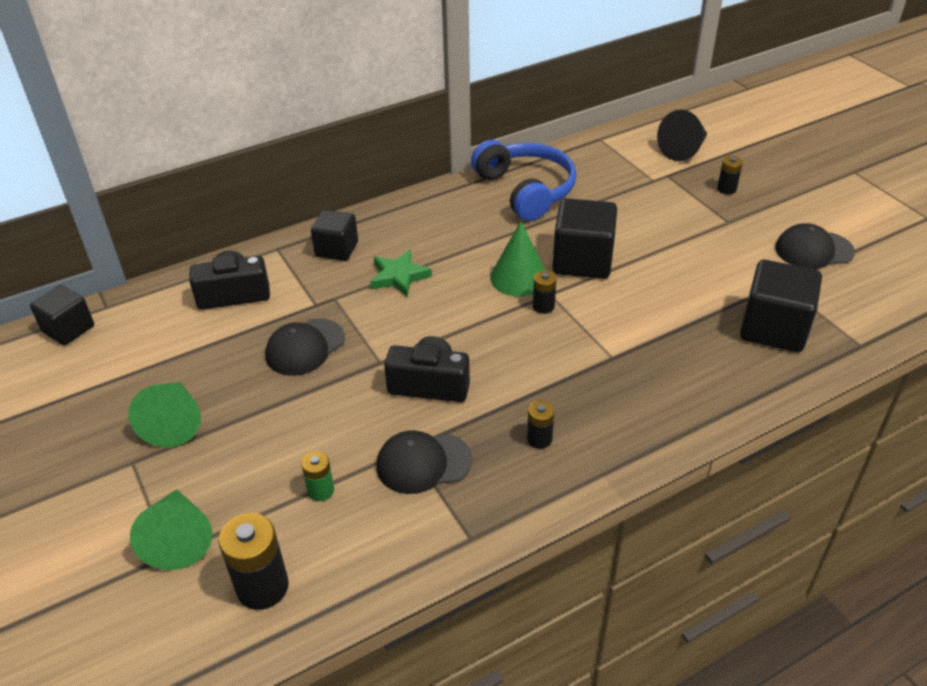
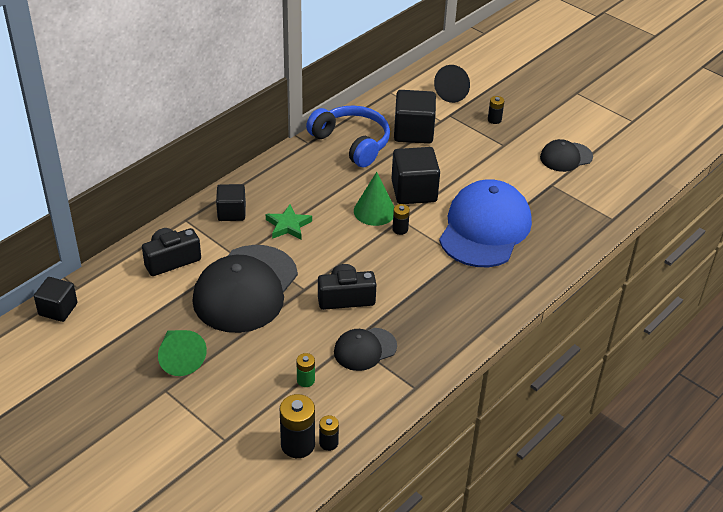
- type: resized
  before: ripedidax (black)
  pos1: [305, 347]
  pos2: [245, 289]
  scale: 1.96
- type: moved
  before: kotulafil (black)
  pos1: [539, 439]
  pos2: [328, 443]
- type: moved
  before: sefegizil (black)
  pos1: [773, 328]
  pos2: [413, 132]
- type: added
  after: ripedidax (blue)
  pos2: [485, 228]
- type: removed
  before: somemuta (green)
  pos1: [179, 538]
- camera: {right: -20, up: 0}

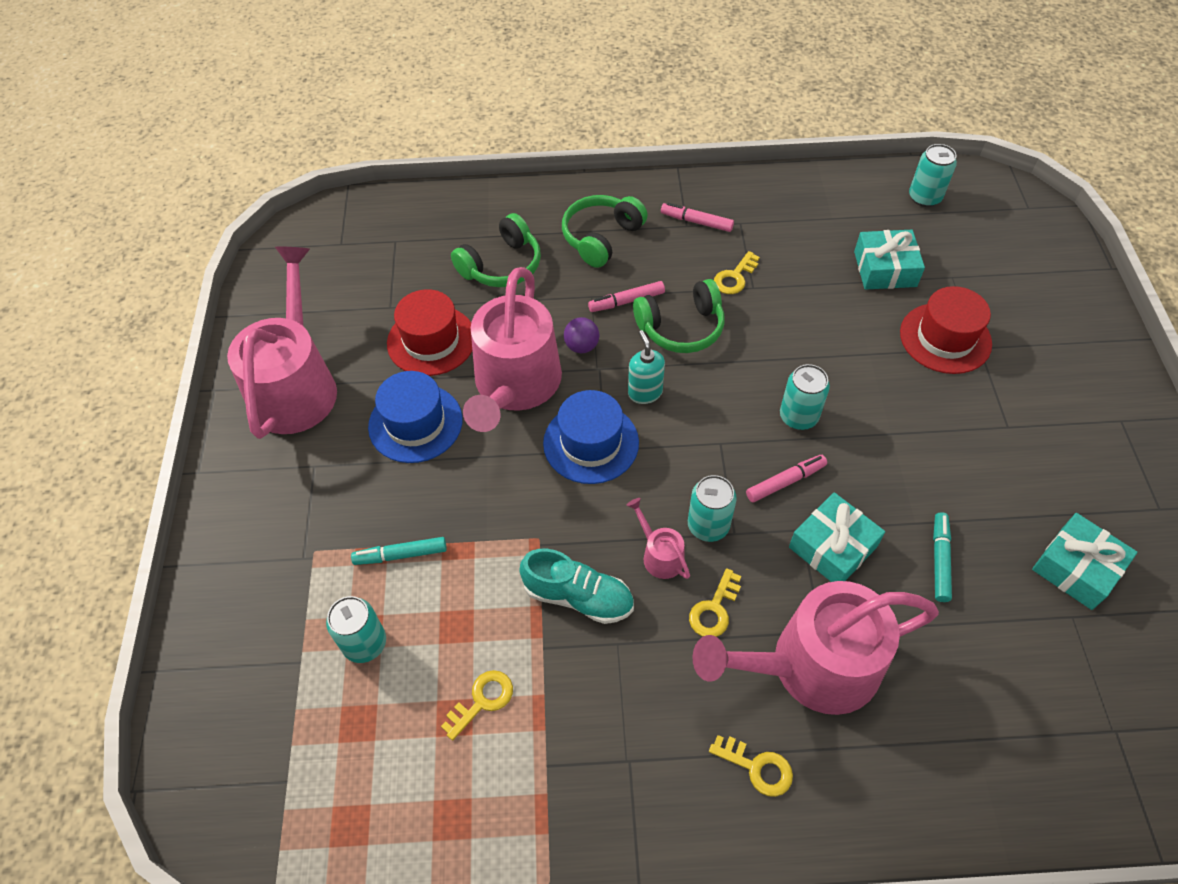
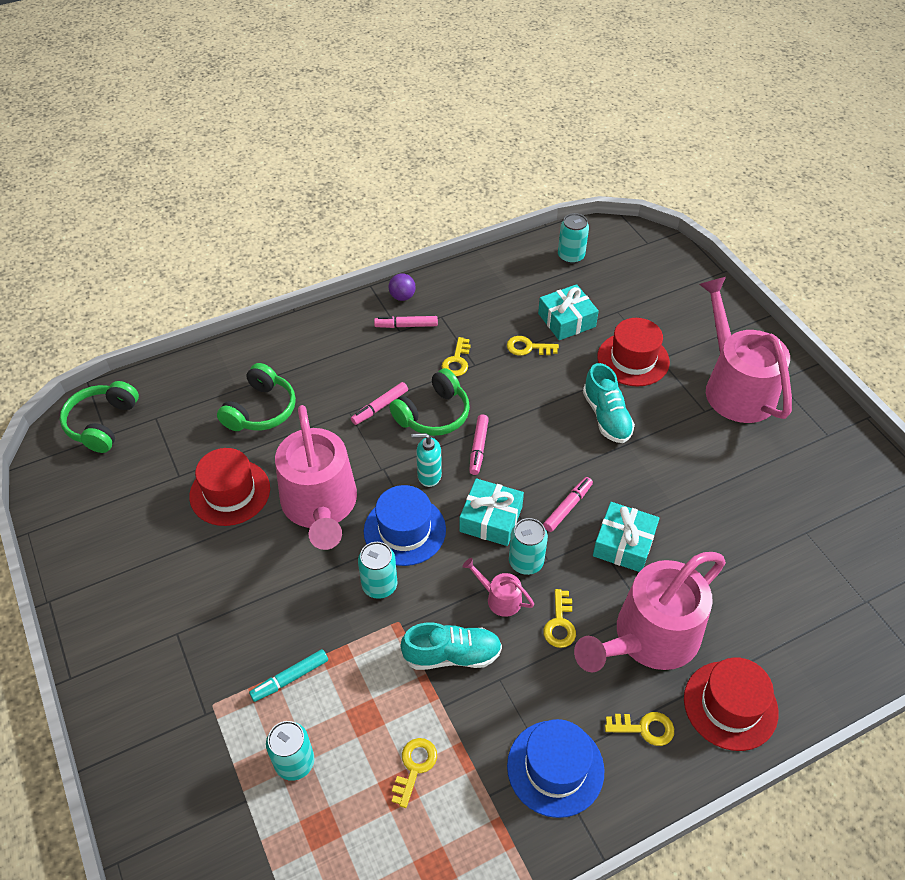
- type: moved
  before: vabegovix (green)
  pos1: [601, 237]
  pos2: [102, 423]
- type: moved
  before: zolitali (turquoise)
  pos1: [798, 416]
  pos2: [379, 585]
- type: moved
  before: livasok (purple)
  pos1: [581, 346]
  pos2: [402, 297]
- type: turned
  before: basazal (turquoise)
  pos1: [645, 393]
  pos2: [429, 475]
  turn: -45
- type: moved
  before: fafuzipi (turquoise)
  pos1: [1076, 568]
  pos2: [491, 519]
- type: added
  after: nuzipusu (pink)
  pos2: [478, 447]
- type: added
  after: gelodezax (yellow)
  pos2: [528, 347]
- type: moved
  before: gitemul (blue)
  pos1: [415, 423]
  pos2: [555, 768]
- type: added
  after: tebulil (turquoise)
  pos2: [606, 416]
- type: added
  after: gitemul (red)
  pos2: [730, 705]
- type: moved
  before: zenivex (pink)
  pos1: [296, 386]
  pos2: [735, 387]
- type: removed
  before: nuzipusu (turquoise)
  pos1: [939, 560]
- camera: {right: -25, up: -5}

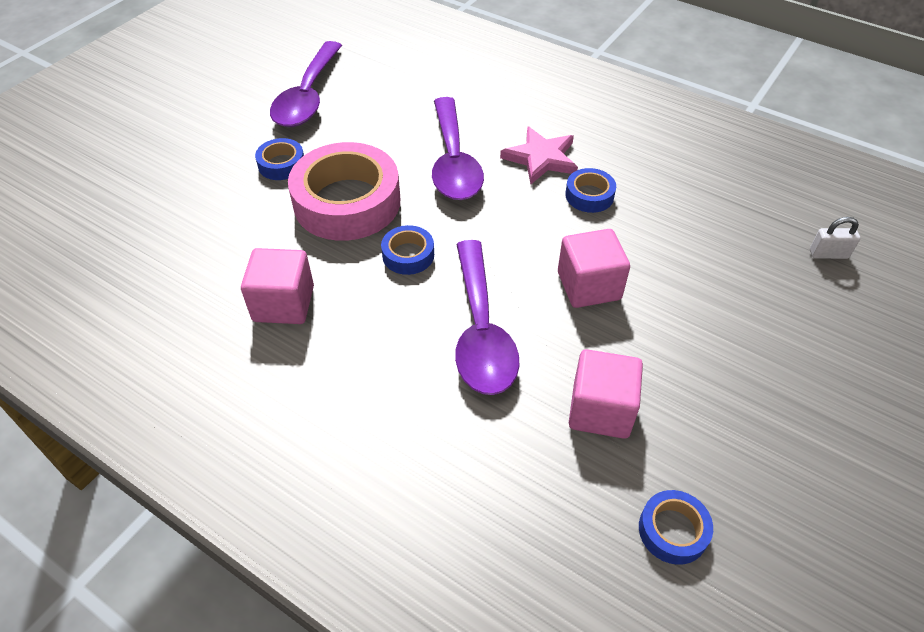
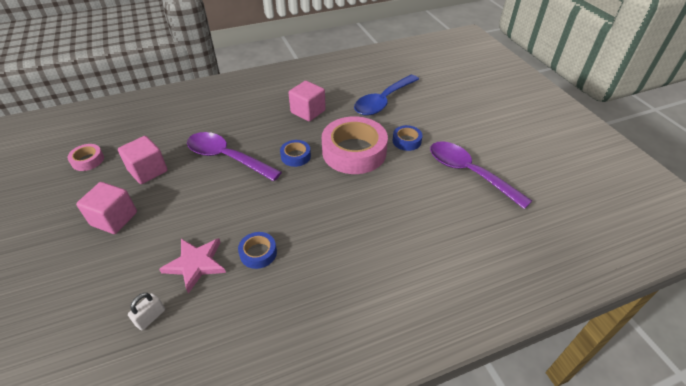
- type: recoloured
  before: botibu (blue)
  after: botibu (pink)
  pos1: [673, 530]
  pos2: [88, 160]
- type: moved
  before: sefegizil (pink)
  pos1: [589, 286]
  pos2: [114, 219]
- type: moved
  before: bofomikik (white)
  pos1: [828, 254]
  pos2: [151, 317]
- type: moved
  before: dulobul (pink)
  pos1: [541, 158]
  pos2: [196, 264]
- type: added
  after: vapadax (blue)
  pos2: [383, 101]
- type: removed
  before: vapadax (purple)
  pos1: [454, 162]
- camera: {right: 125, up: -5}

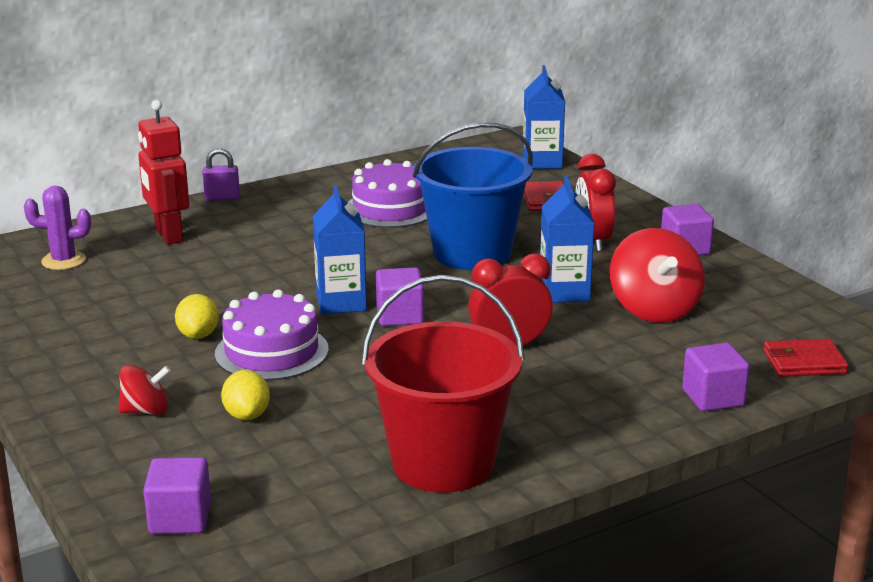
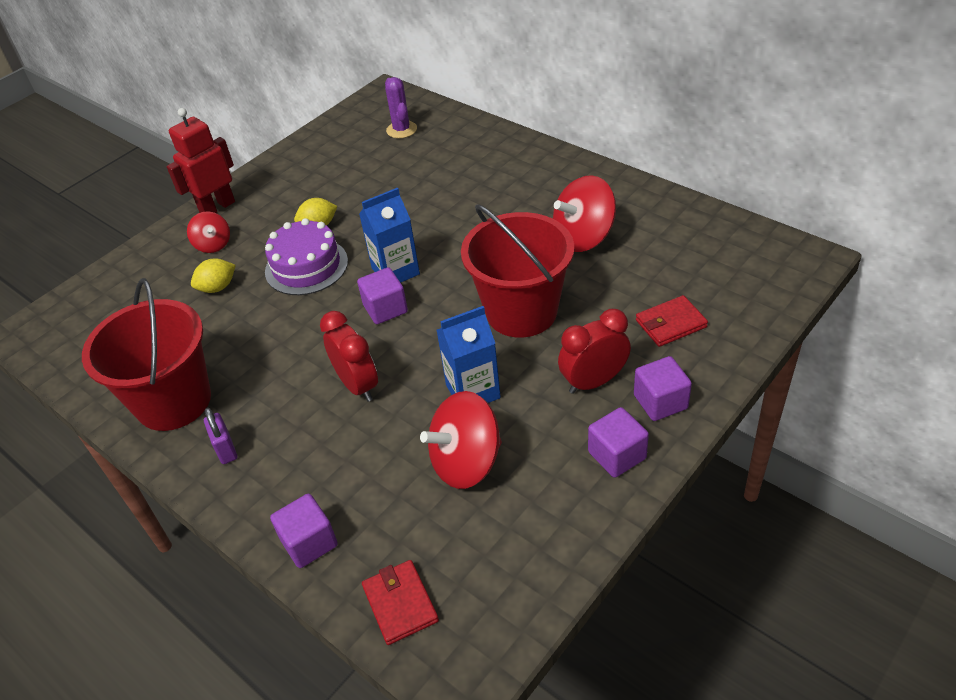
- type: moved
  before: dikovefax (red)
  pos1: [168, 235]
  pos2: [217, 207]
- type: moved
  before: bofomikik (purple)
  pos1: [222, 198]
  pos2: [225, 449]
- type: recoloured
  before: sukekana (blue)
  after: sukekana (red)
  pos1: [472, 253]
  pos2: [521, 312]
- type: replaced
  before: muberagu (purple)
  after: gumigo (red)
  pos1: [391, 209]
  pos2: [583, 237]
- type: moved
  before: sefegizil (purple)
  pos1: [180, 519]
  pos2: [660, 402]
- type: removed
  before: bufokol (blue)
  pos1: [542, 162]
- camera: {right: 75, up: 20}

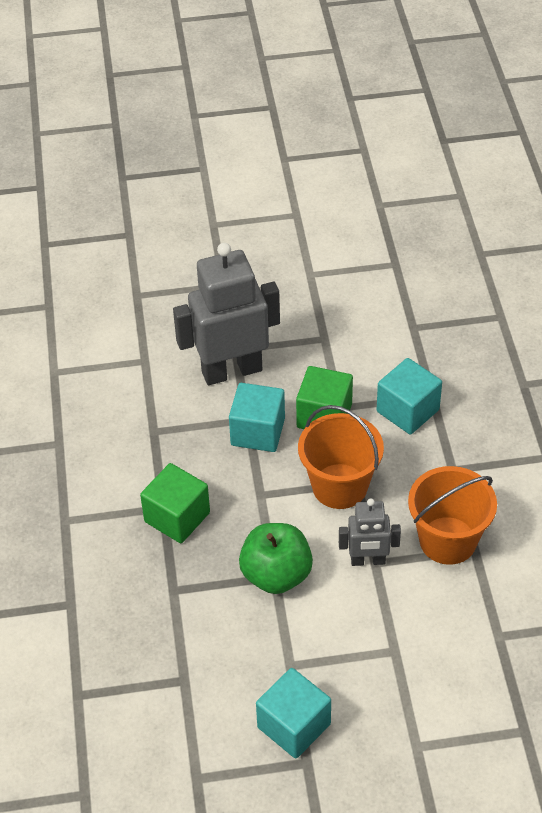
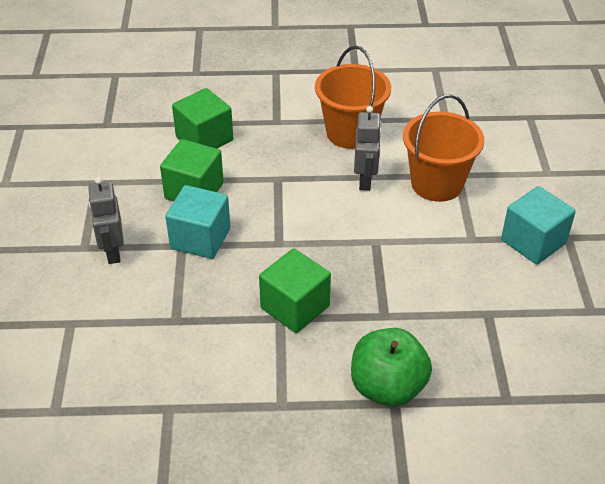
- type: resized
  before: dikovefax (grey)
  pos1: [231, 370]
  pos2: [112, 252]
  scale: 0.53
- type: recoloured
  before: sefegizil (turquoise)
  after: sefegizil (green)
  pos1: [407, 410]
  pos2: [204, 139]
- type: moved
  before: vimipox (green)
  pos1: [276, 575]
  pos2: [387, 387]
- type: moved
  before: sukekana (orange)
  pos1: [339, 486]
  pos2: [437, 184]
- camera: {right: -85, up: -5}

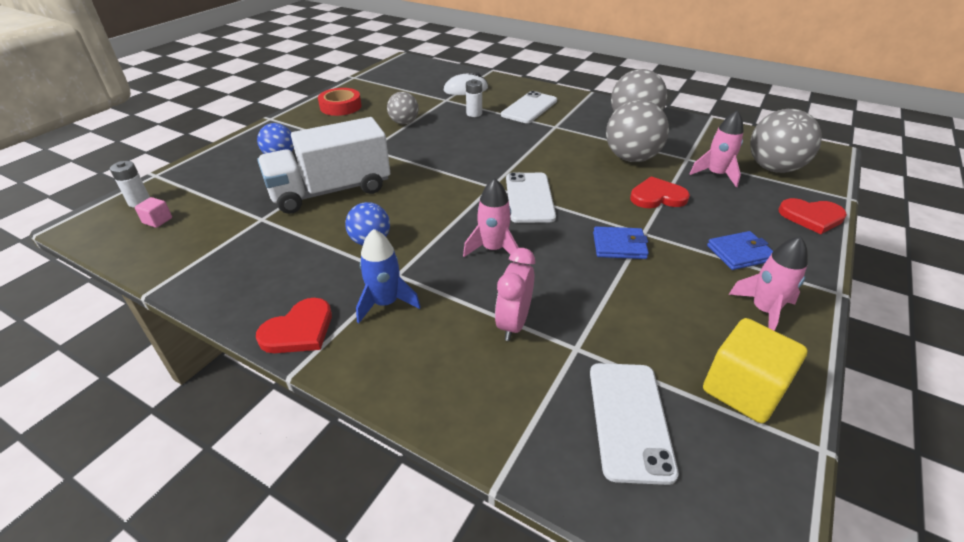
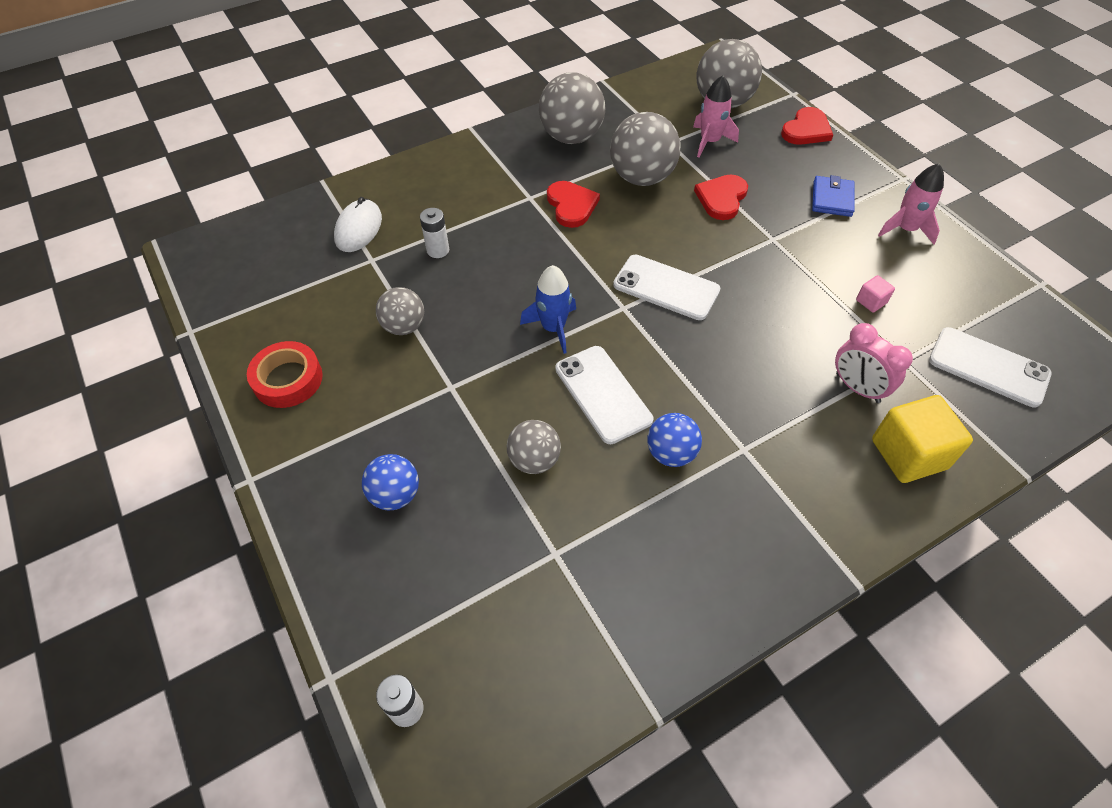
- type: replaced
  before: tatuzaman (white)
  after: livasok (grey)
  pos1: [331, 191]
  pos2: [534, 460]
- type: moved
  before: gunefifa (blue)
  pos1: [385, 303]
  pos2: [553, 328]
- type: moved
  before: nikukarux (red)
  pos1: [299, 330]
  pos2: [571, 205]
- type: moved
  before: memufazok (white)
  pos1: [529, 108]
  pos2: [602, 394]
- type: moved
  before: sefegizil (pink)
  pos1: [157, 221]
  pos2: [871, 301]
- type: moved
  before: sefegizil (yellow)
  pos1: [742, 389]
  pos2: [908, 454]
- type: removed
  before: gunefifa (pink)
  pos1: [493, 249]
- type: removed
  before: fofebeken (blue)
  pos1: [619, 246]
- camera: {right: -60, up: 15}

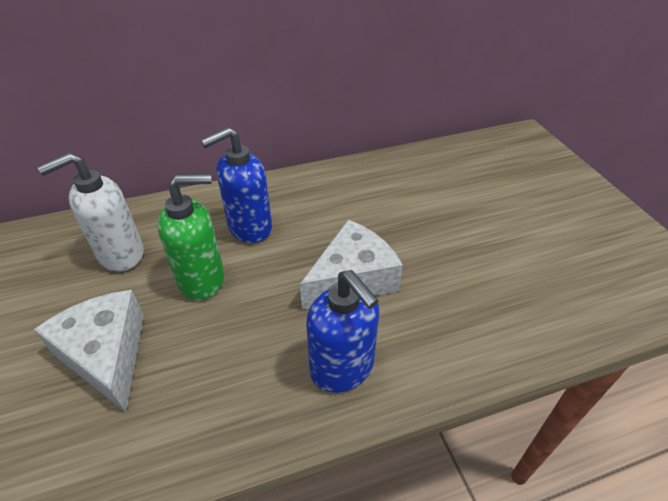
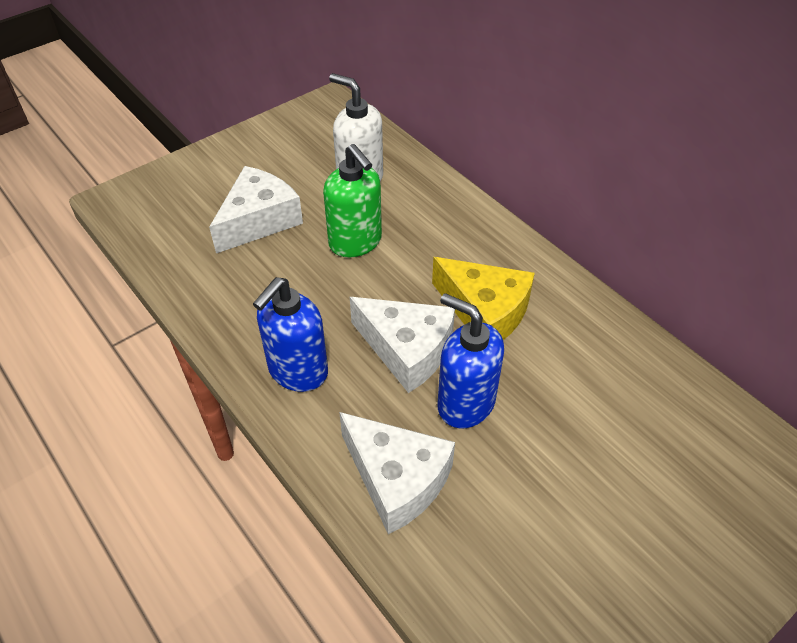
- type: added
  after: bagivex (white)
  pos2: [397, 479]
- type: added
  after: bagivex (yellow)
  pos2: [484, 312]
- type: moved
  before: basazal (blue)
  pos1: [249, 227]
  pos2: [465, 403]
- camera: {right: 70, up: 5}

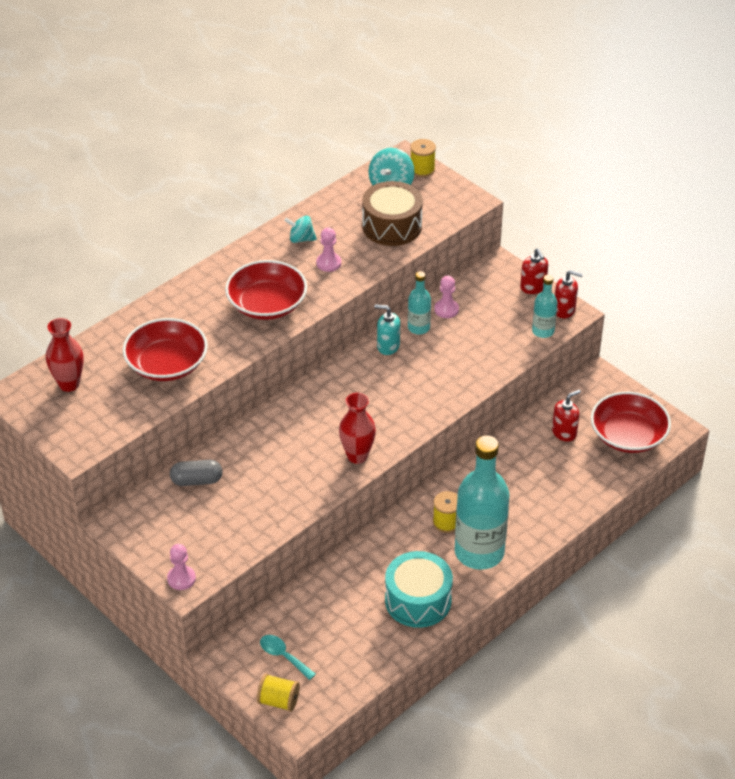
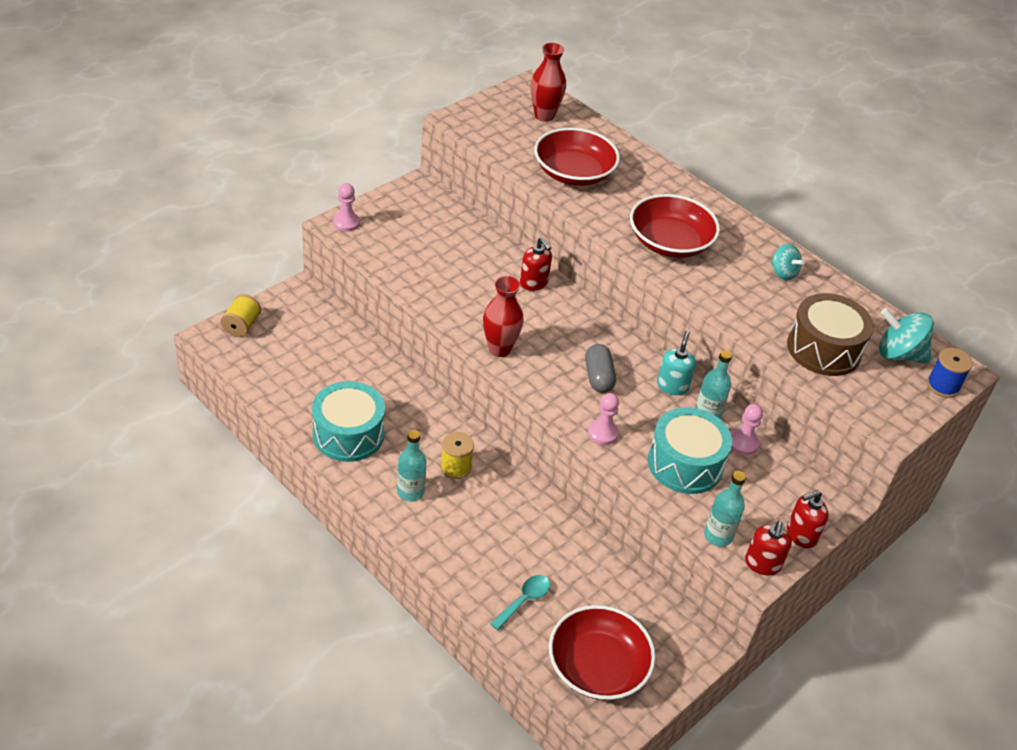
- type: resized
  before: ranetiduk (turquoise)
  pos1: [479, 552]
  pos2: [410, 492]
  scale: 0.48
- type: moved
  before: vapadax (turquoise)
  pos1: [283, 656]
  pos2: [524, 600]
- type: moved
  before: basazal (red)
  pos1: [564, 432]
  pos2: [534, 283]
- type: moved
  before: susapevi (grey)
  pos1: [197, 480]
  pos2: [598, 377]
- type: moved
  before: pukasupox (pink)
  pos1: [328, 263]
  pos2: [603, 433]
- type: added
  after: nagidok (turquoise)
  pos2: [685, 464]
- type: turned
  before: gumigo (turquoise)
  pos1: [301, 239]
  pos2: [783, 273]
  turn: 135
- type: recoloured
  before: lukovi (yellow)
  after: lukovi (blue)
  pos1: [422, 169]
  pos2: [942, 386]
- camera: {right: 85, up: 0}

